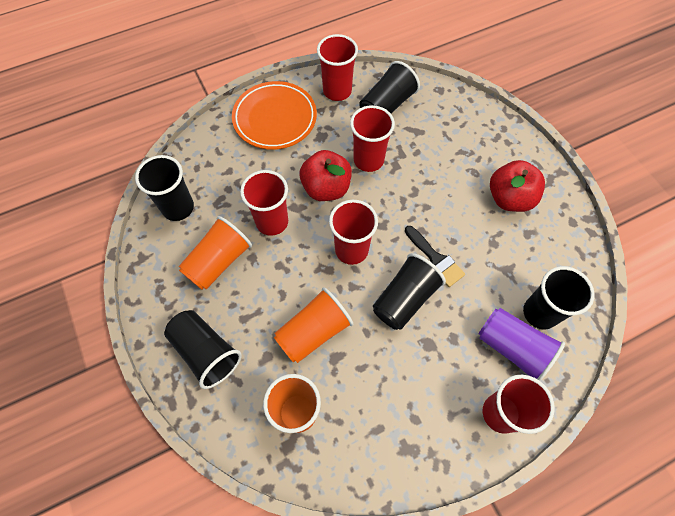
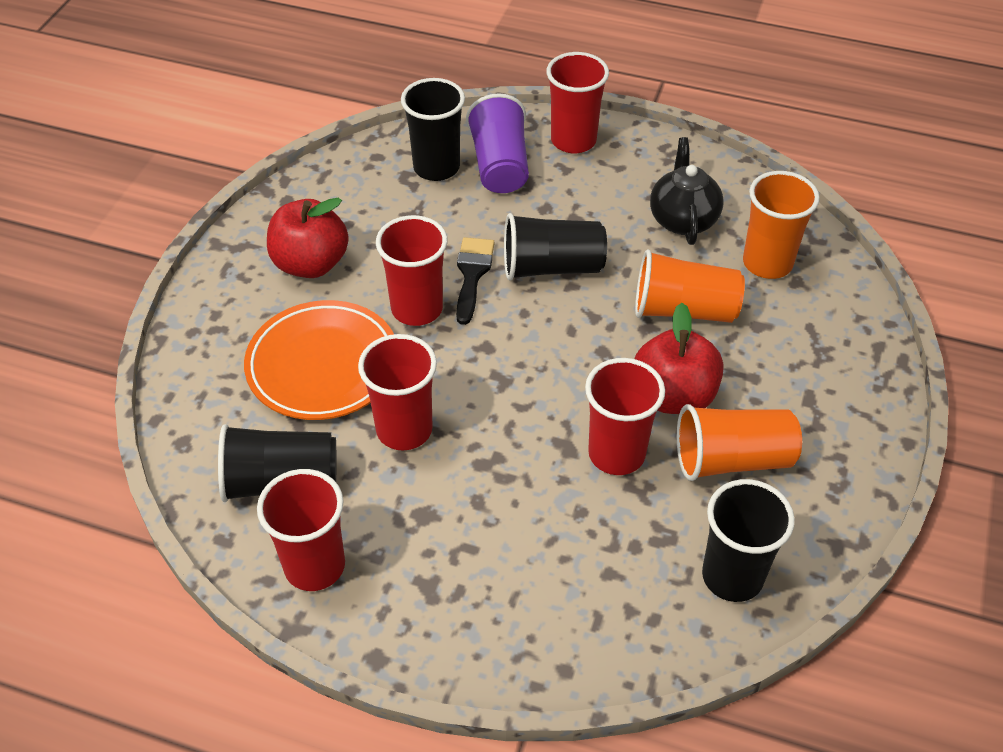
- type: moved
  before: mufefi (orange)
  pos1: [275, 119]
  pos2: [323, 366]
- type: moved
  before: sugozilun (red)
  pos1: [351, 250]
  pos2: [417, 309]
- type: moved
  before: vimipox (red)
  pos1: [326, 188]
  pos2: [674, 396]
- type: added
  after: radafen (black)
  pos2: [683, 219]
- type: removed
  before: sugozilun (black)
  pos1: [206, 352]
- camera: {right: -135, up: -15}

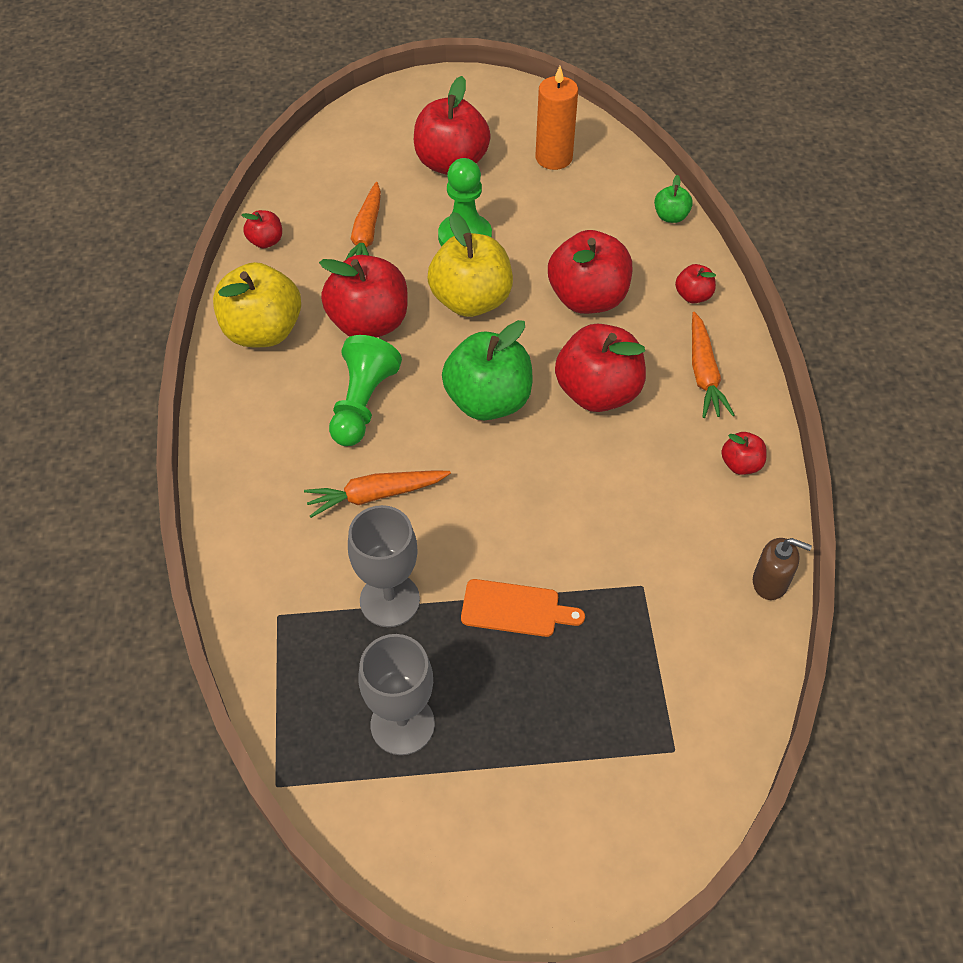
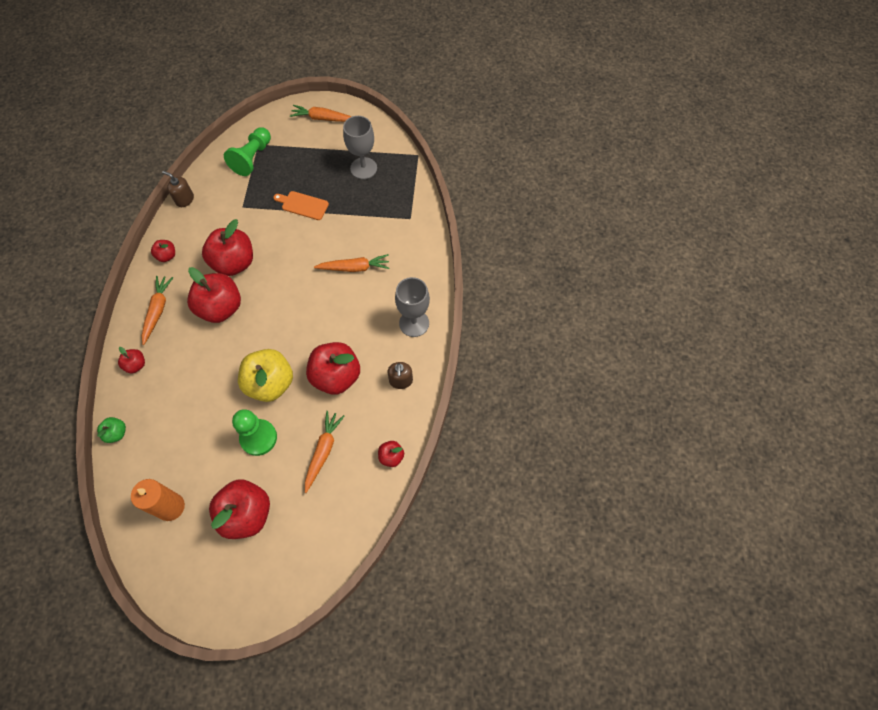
- type: moved
  before: vimipox (red)
  pos1: [587, 298]
  pos2: [234, 263]
- type: moved
  before: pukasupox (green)
  pos1: [362, 404]
  pos2: [252, 158]
- type: added
  after: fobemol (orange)
  pos2: [323, 118]
- type: replaced
  before: vimipox (yellow)
  after: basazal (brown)
  pos1: [263, 331]
  pos2: [401, 381]
- type: moved
  before: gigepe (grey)
  pos1: [389, 600]
  pos2: [414, 323]
- type: removed
  before: vimipox (green)
  pos1: [488, 401]
- camera: {right: -170, up: 10}

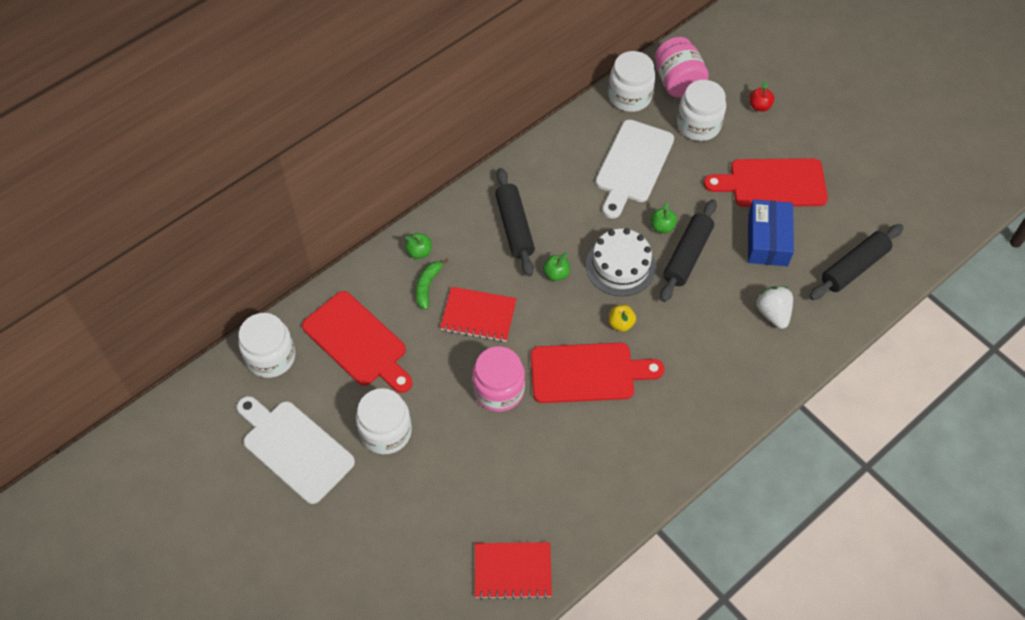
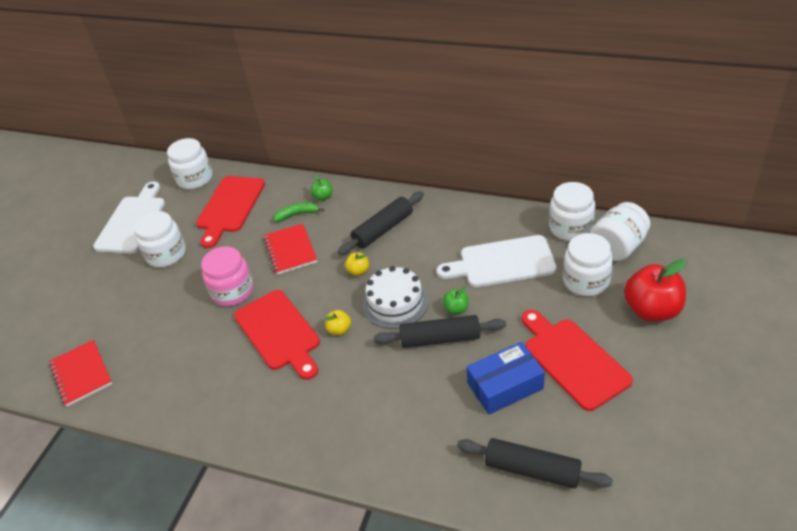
- type: recoloured
  before: vimipox (green)
  after: vimipox (yellow)
  pos1: [556, 274]
  pos2: [358, 271]
- type: recoloured
  before: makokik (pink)
  after: makokik (white)
  pos1: [678, 82]
  pos2: [617, 247]
- type: resized
  before: vimipox (red)
  pos1: [759, 106]
  pos2: [652, 310]
  scale: 2.17
- type: removed
  before: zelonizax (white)
  pos1: [773, 313]
- camera: {right: 65, up: -15}

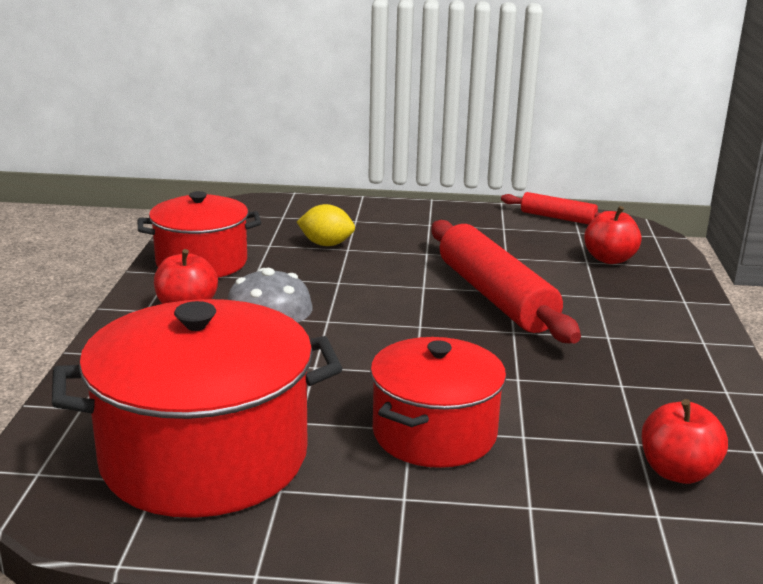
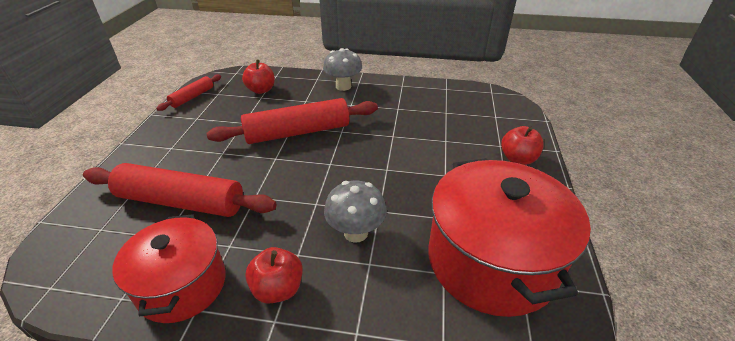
- type: replaced
  before: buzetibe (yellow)
  after: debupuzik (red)
  pos1: [326, 244]
  pos2: [181, 201]
- type: added
  after: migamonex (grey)
  pos2: [343, 86]
- type: moved
  before: vimipox (red)
  pos1: [677, 472]
  pos2: [518, 159]
- type: removed
  before: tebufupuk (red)
  pos1: [434, 433]
- camera: {right: -85, up: 15}

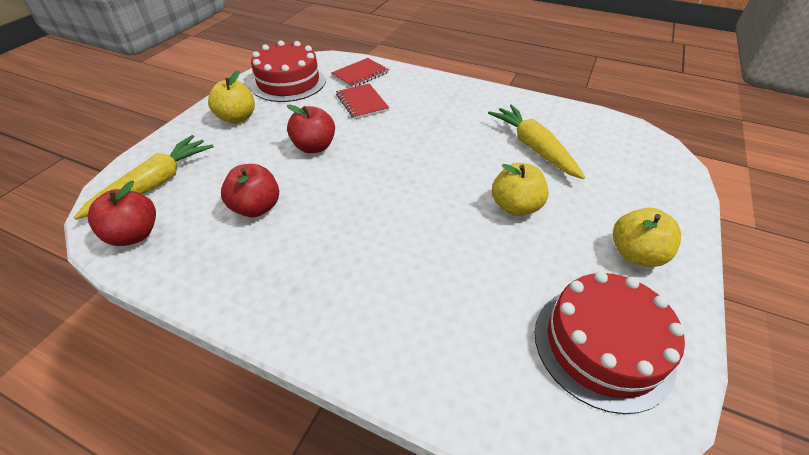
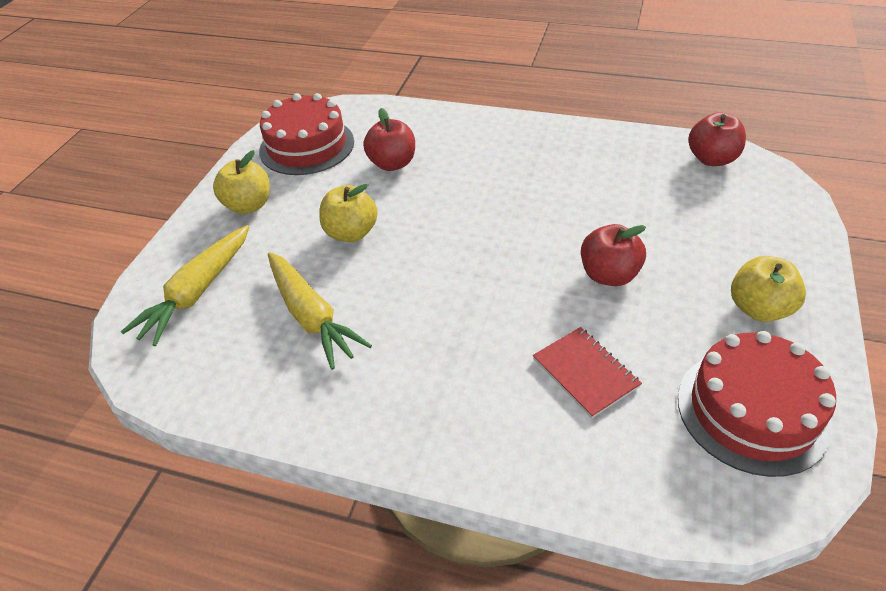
- type: moved
  before: fobemol (yellow)
  pos1: [155, 184]
  pos2: [197, 292]
- type: moved
  before: vimipox (red)
  pos1: [256, 208]
  pos2: [392, 164]
- type: removed
  before: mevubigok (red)
  pos1: [360, 74]
- camera: {right: 175, up: 0}

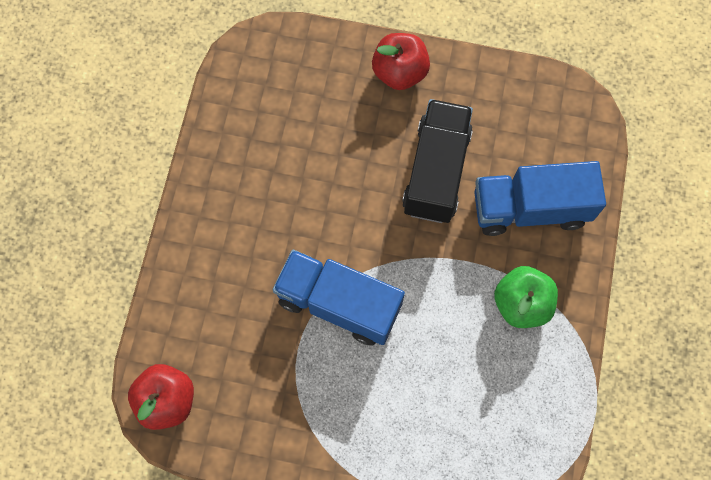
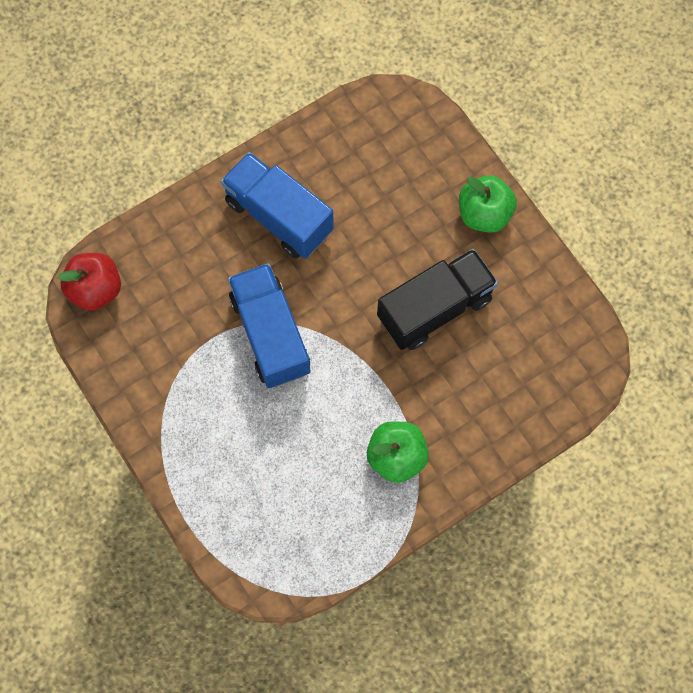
- type: moved
  before: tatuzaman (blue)
  pos1: [530, 208]
  pos2: [279, 216]
- type: recoloured
  before: vimipox (red)
  after: vimipox (green)
  pos1: [399, 72]
  pos2: [484, 214]
- camera: {right: 45, up: 0}

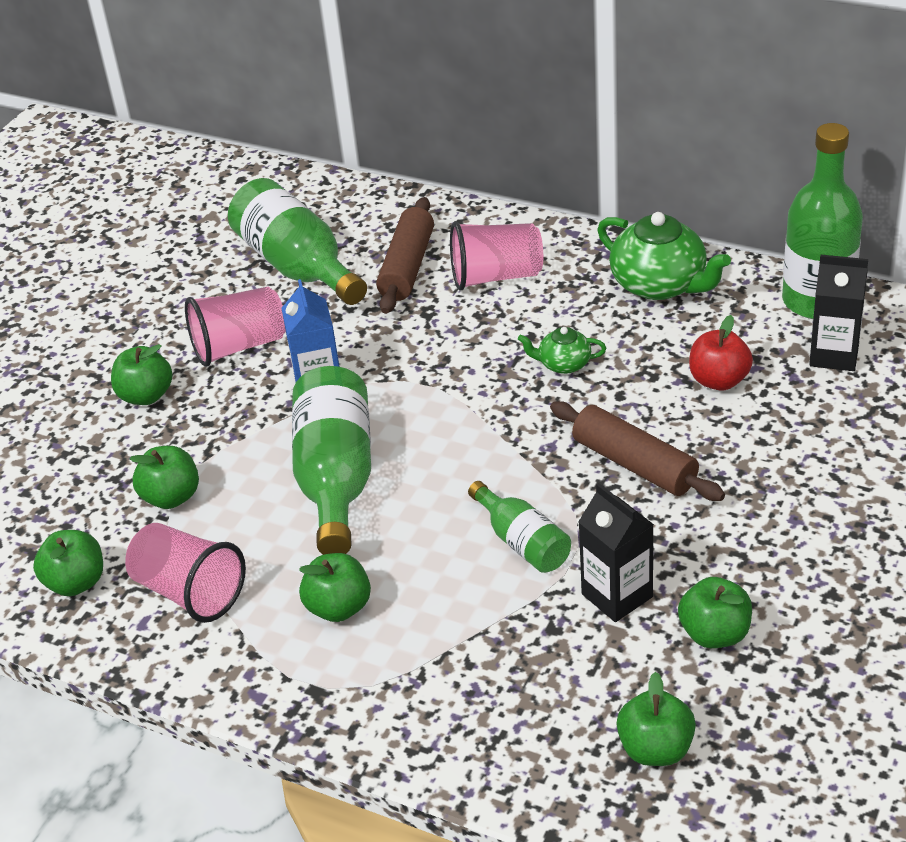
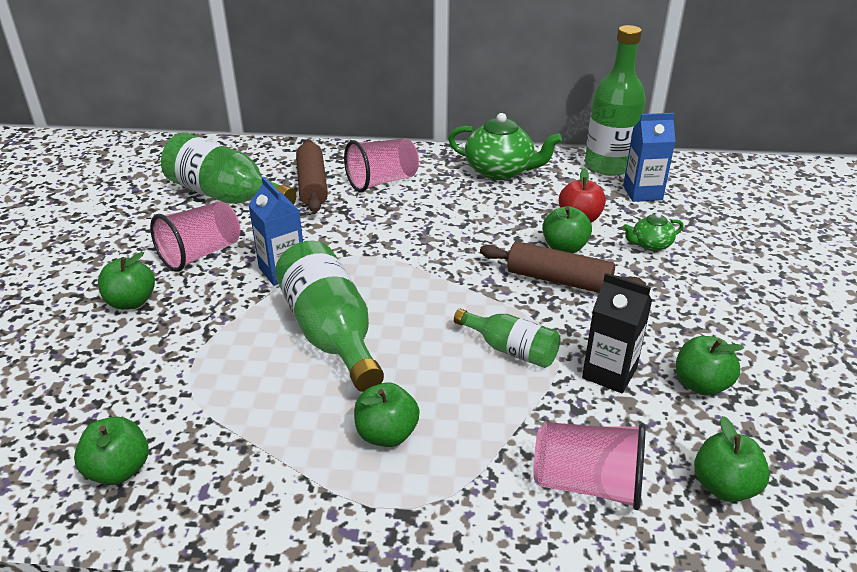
- type: moved
  before: sugozilun (pink)
  pos1: [189, 592]
  pos2: [588, 484]
- type: moved
  before: vimipox (green)
  pos1: [171, 497]
  pos2: [564, 248]
- type: recoloured
  before: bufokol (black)
  after: bufokol (blue)
  pos1: [834, 355]
  pos2: [642, 193]
- type: moved
  before: radafen (green)
  pos1: [563, 364]
  pos2: [650, 245]
- camera: {right: -25, up: -5}

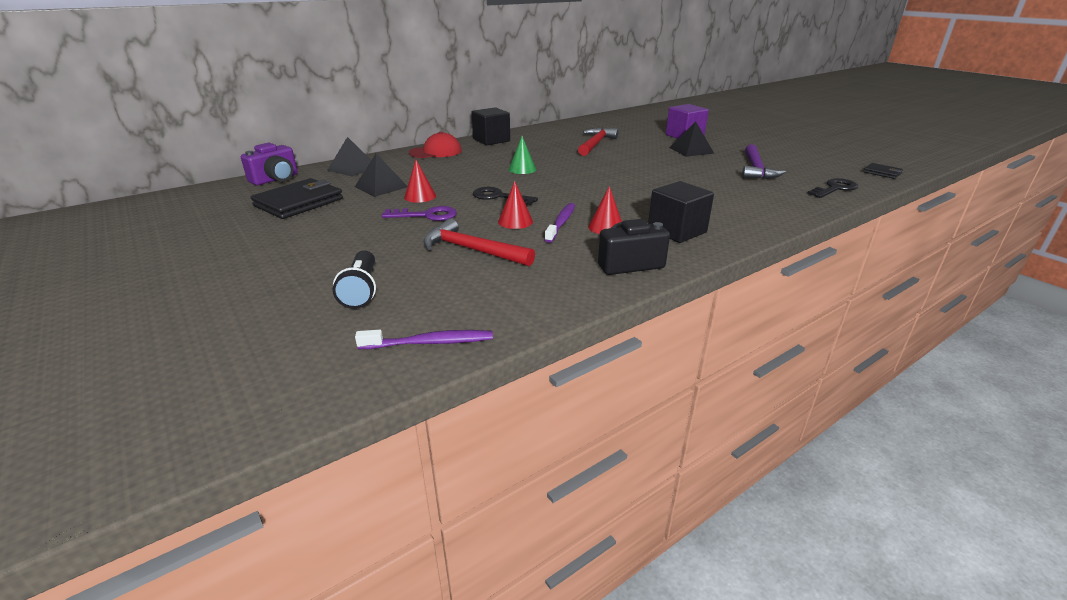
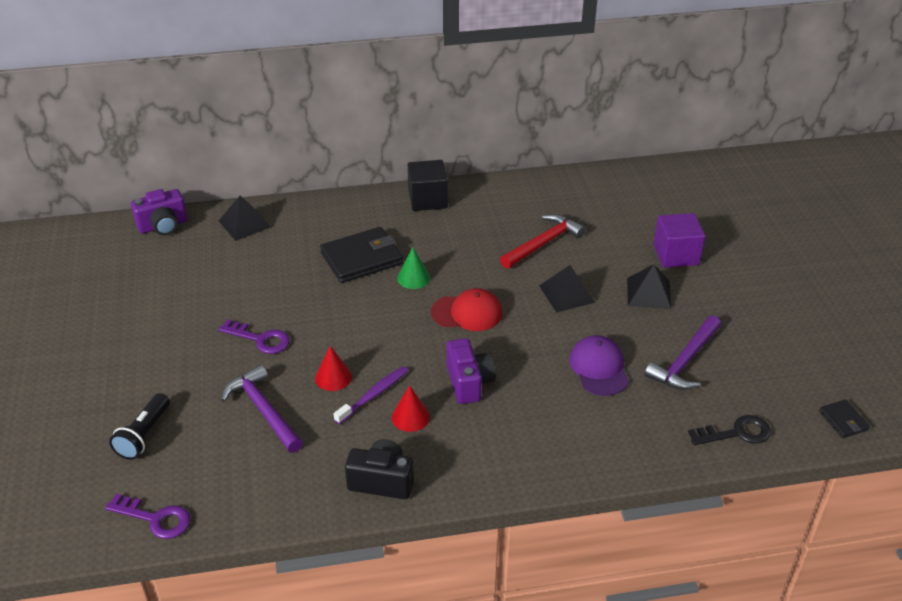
- type: replaced
  before: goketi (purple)
  after: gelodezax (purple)
  pos1: [430, 342]
  pos2: [155, 519]
- type: recoloured
  before: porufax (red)
  after: porufax (purple)
  pos1: [472, 250]
  pos2: [263, 410]
- type: moved
  before: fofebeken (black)
  pos1: [299, 202]
  pos2: [361, 258]
- type: moved
  before: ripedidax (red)
  pos1: [436, 152]
  pos2: [467, 313]
- type: added
  after: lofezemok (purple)
  pos2: [469, 382]
- type: moved
  before: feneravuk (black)
  pos1: [381, 187]
  pos2: [566, 294]
- type: added
  after: ripedidax (purple)
  pos2: [599, 368]
- type: removed
  before: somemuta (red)
  pos1: [420, 196]
- type: removed
  before: gelodezax (black)
  pos1: [498, 197]
- type: removed
  before: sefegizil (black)
  pos1: [677, 231]
- camera: {right: 25, up: 10}

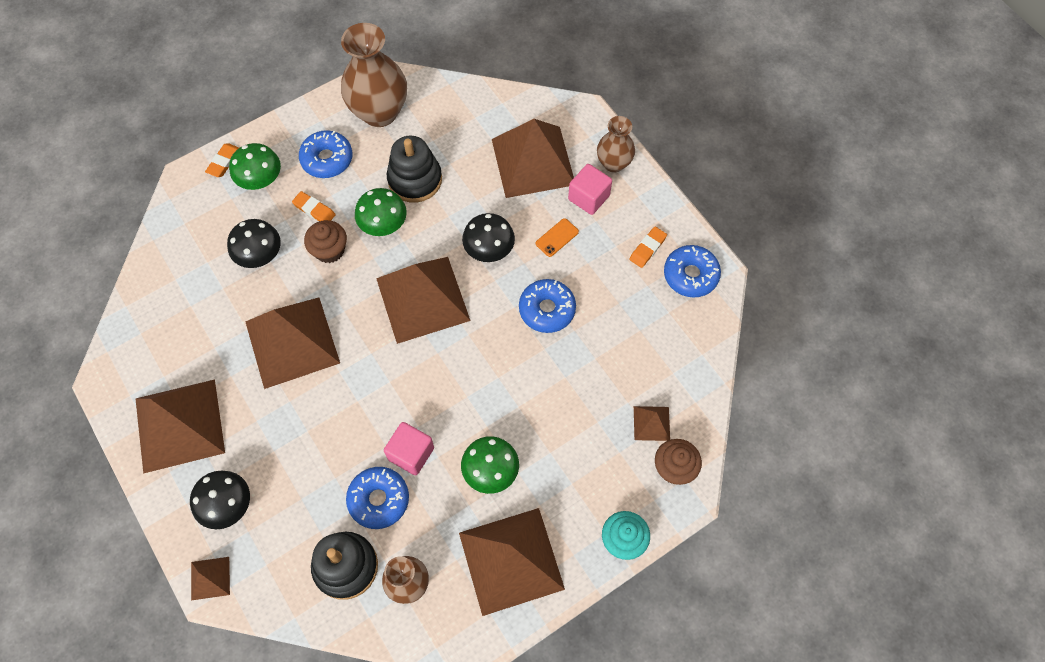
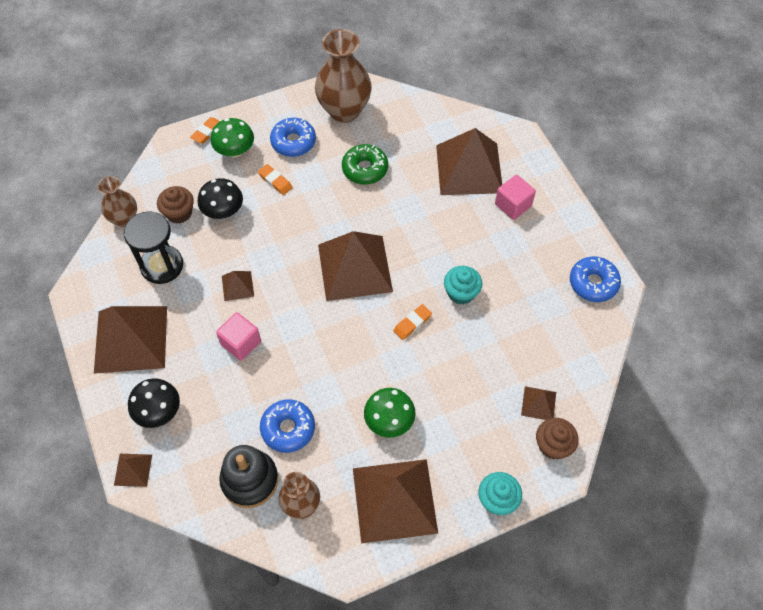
- type: moved
  before: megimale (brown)
  pos1: [613, 163]
  pos2: [124, 219]
- type: added
  after: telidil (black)
  pos2: [162, 266]
- type: moved
  before: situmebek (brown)
  pos1: [329, 250]
  pos2: [179, 213]
- type: moved
  before: sefegizil (pink)
  pos1: [411, 453]
  pos2: [241, 343]
- type: resized
  before: feneravuk (brown)
  pos1: [292, 342]
  pos2: [237, 286]
  scale: 0.44
- type: replaced
  before: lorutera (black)
  after: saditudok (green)
  pos1: [415, 179]
  pos2: [365, 169]
- type: moved
  before: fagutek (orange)
  pos1: [647, 248]
  pos2: [412, 323]
- type: replaced
  before: saditudok (blue)
  after: situmebek (turquoise)
  pos1: [547, 309]
  pos2: [461, 293]
- type: removed
  before: migamonex (green)
  pos1: [383, 225]
- type: removed
  before: migamonex (black)
  pos1: [489, 250]
- type: removed
  before: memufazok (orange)
  pos1: [557, 237]
- camera: {right: 10, up: -5}

